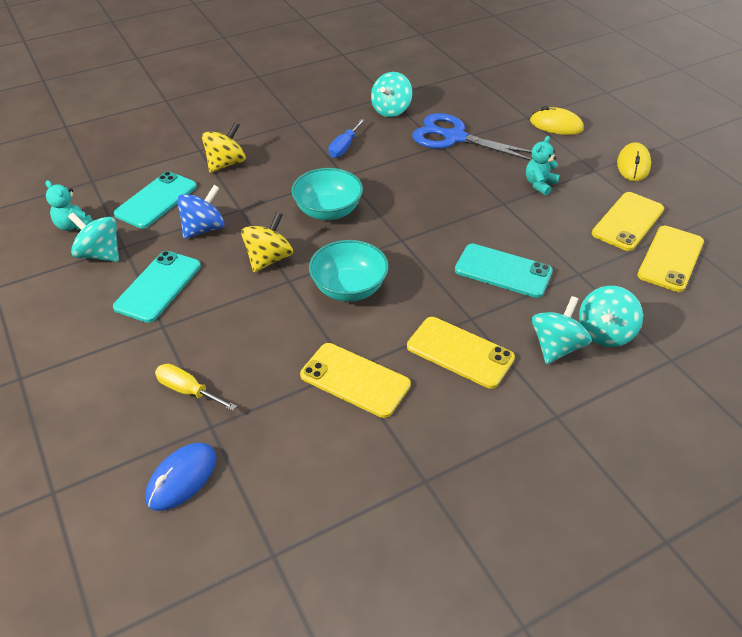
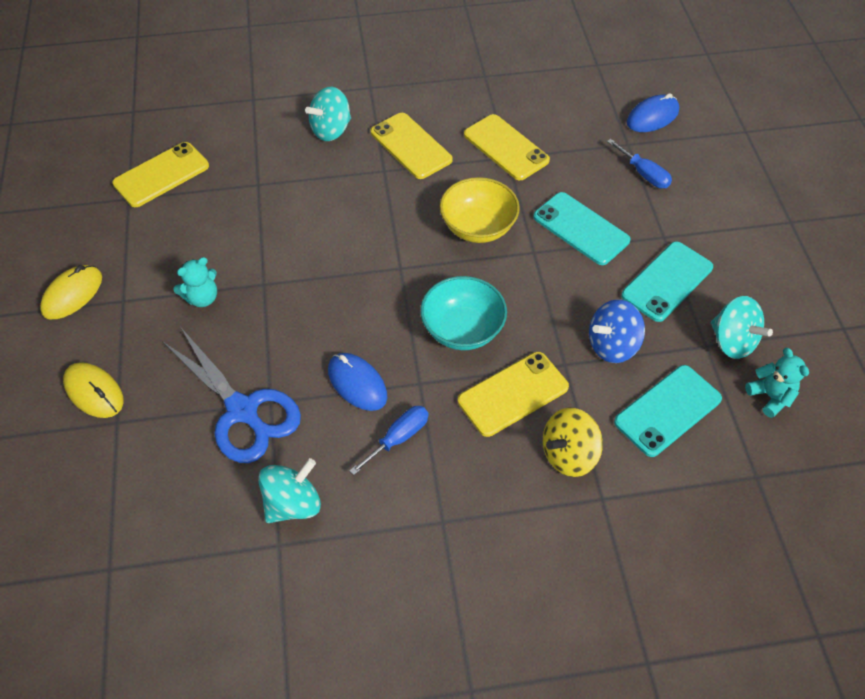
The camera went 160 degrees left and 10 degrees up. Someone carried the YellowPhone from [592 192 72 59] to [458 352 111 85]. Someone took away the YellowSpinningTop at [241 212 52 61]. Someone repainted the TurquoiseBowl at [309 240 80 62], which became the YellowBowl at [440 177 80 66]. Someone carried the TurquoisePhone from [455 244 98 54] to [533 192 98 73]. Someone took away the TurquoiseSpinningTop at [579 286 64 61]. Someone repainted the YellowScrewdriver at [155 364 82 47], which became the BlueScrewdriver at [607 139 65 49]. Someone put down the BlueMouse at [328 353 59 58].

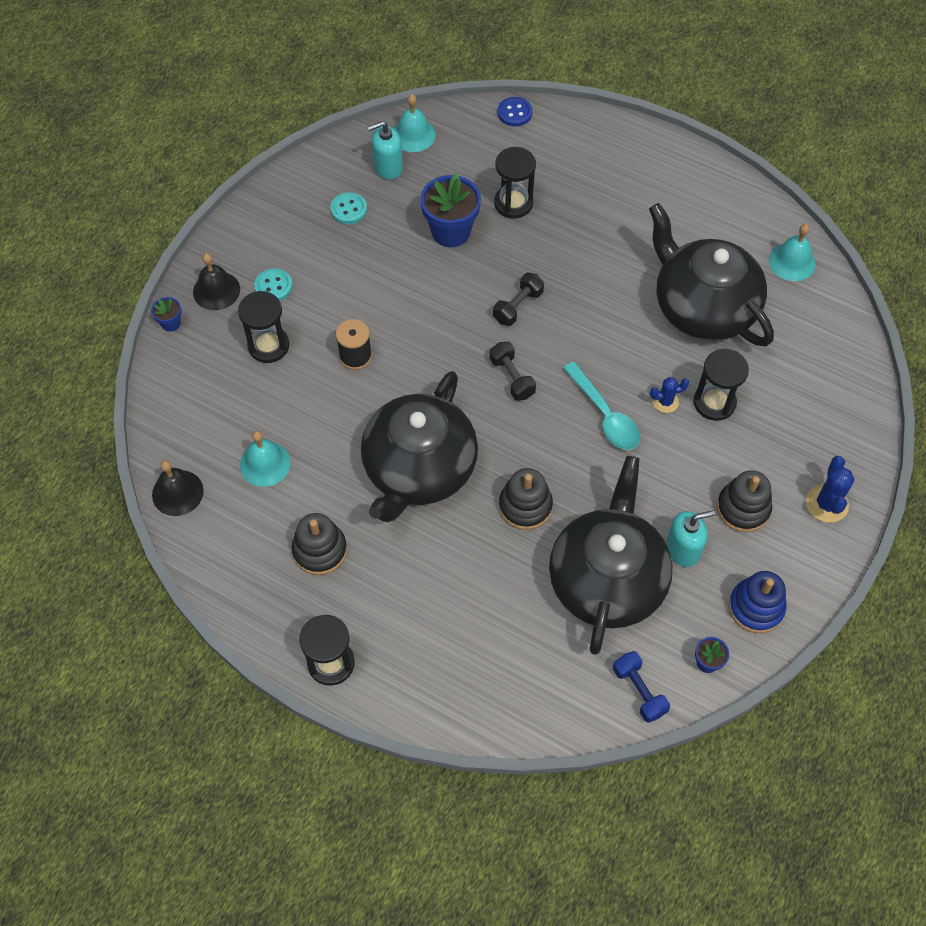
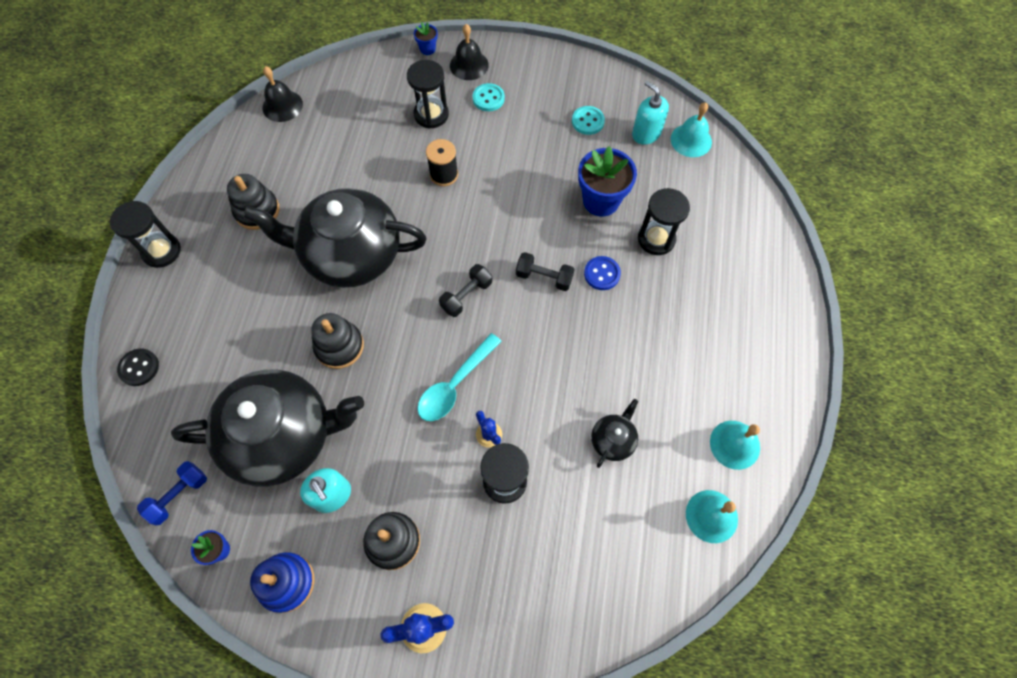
The camera went 70 degrees right and 5 degrees up. Someone carried the BlueButton from [498 97 35 29] to [584 256 37 34]. Someone scaled the BlackTeapot at [649 203 125 143] by 0.41. Someone carried the TurquoiseBell from [240 431 51 56] to [710 421 50 49]. Someone put down the BlackButton at [117 349 42 37].

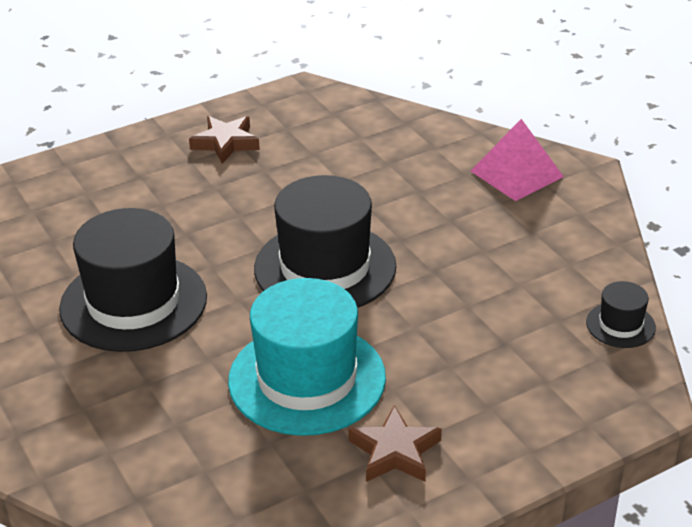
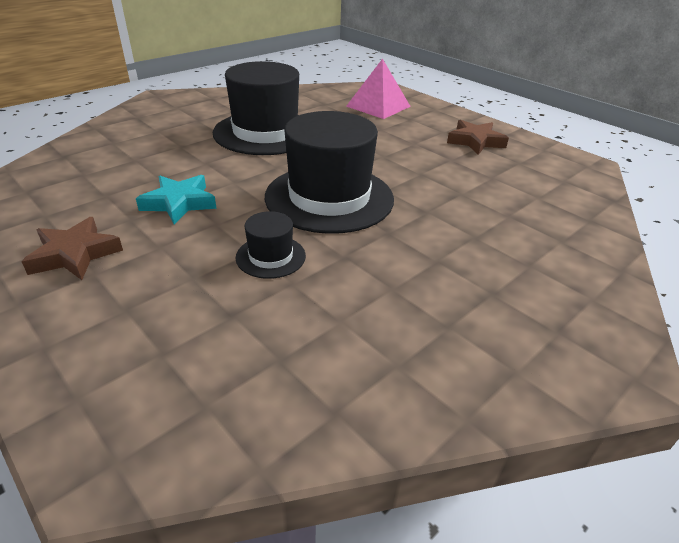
The camera went 75 degrees right and 0 degrees up. Someone carried the PinkPyramid from [471 119 93 82] to [346 58 65 61]. Someone swapped the TurquoiseHat at [228 278 158 158] for the TurquoiseStar at [136 175 81 49]. Someone carried the BlackHat from [586 281 70 67] to [236 211 70 68].

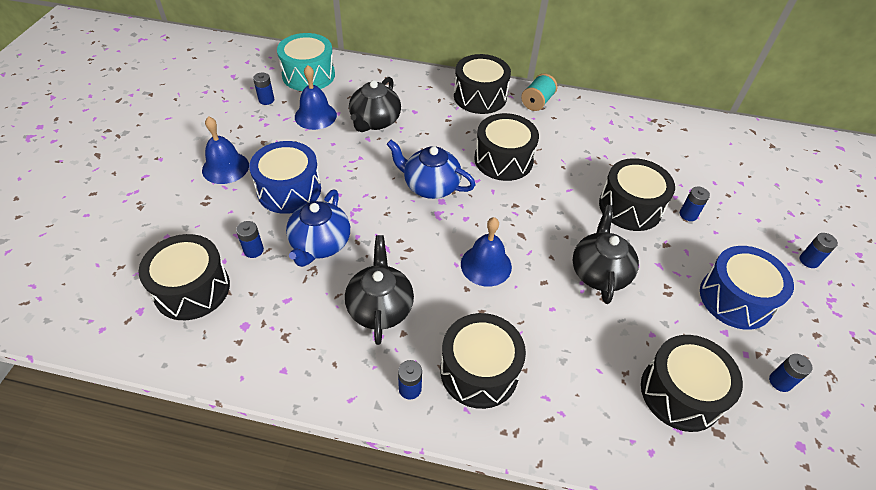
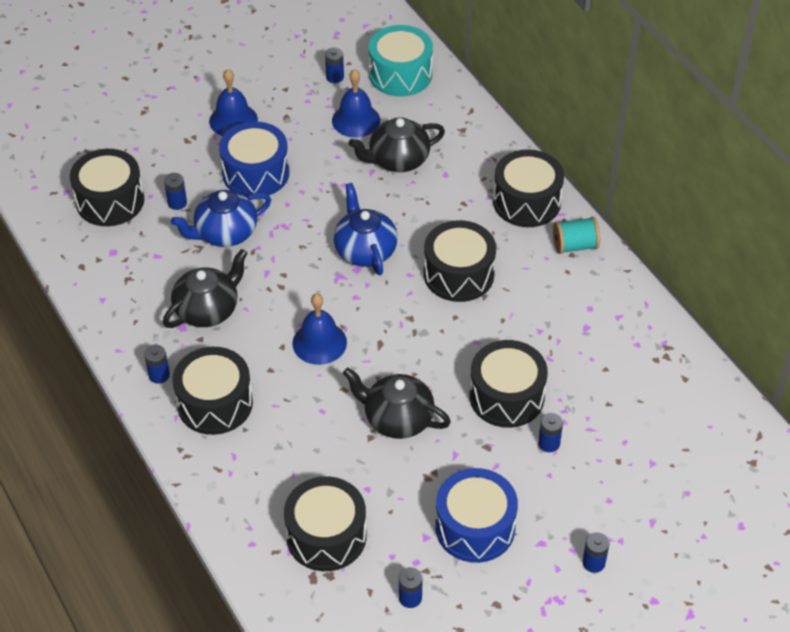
The camera went 50 degrees right and 0 degrees up. Someone rotated the BlackTeapot at [573 205 66 99] by 120 degrees counterclockwise.

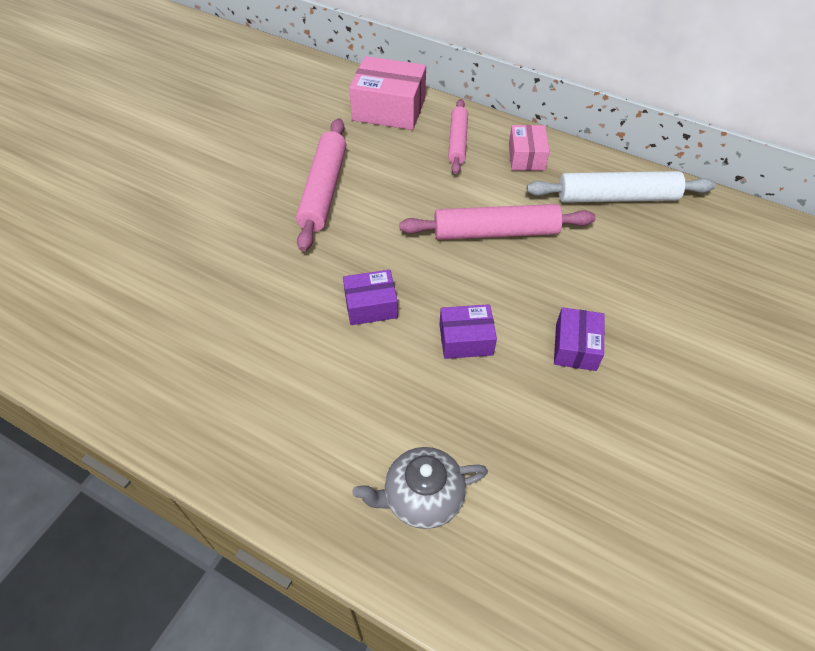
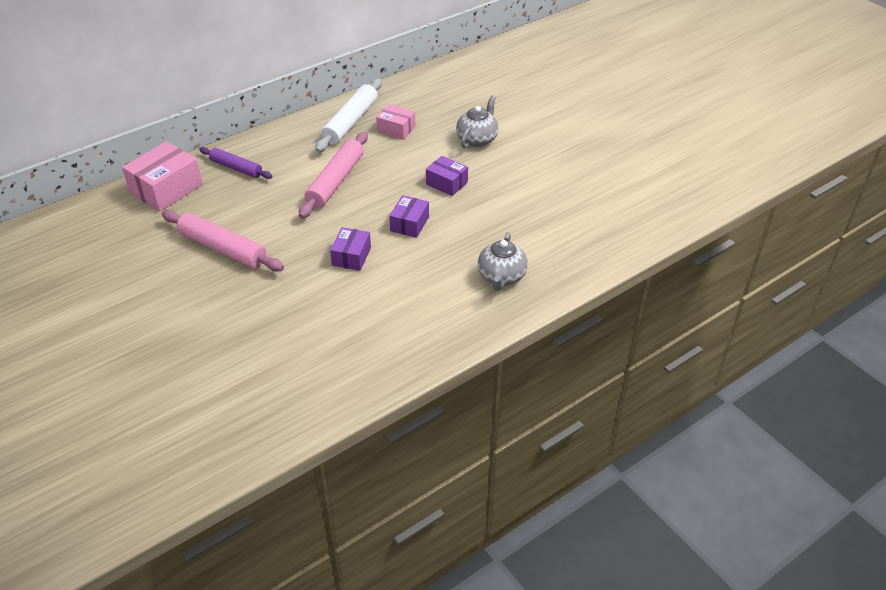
The camera went 65 degrees left and 10 degrees down. Someone repainted the PinkRollingPin at [448 99 20 75], which became the PurpleRollingPin at [199 147 74 32]. Someone carried the PinkBox from [509 125 41 46] to [376 104 39 36]. Someone put down the GreyTeapot at [456 95 43 53].

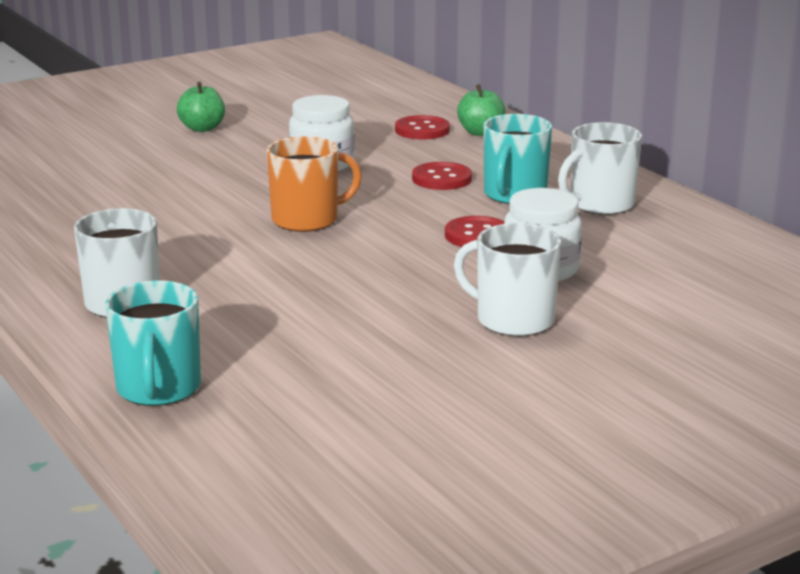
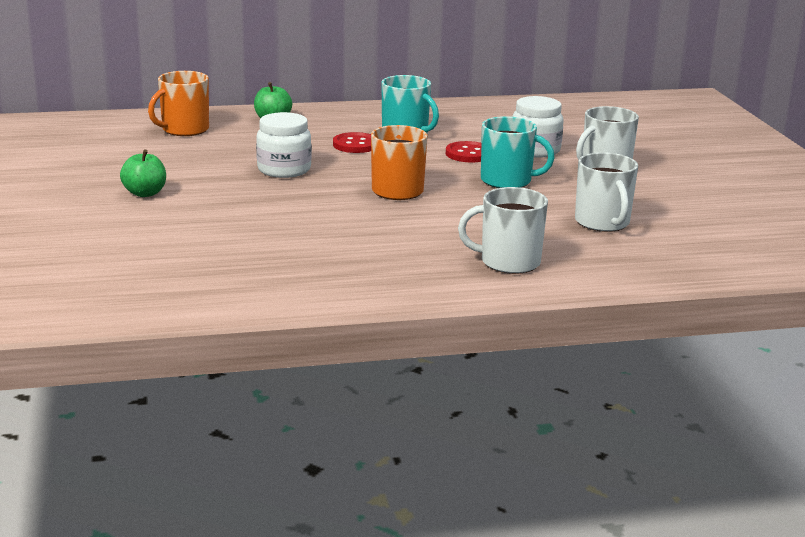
The camera went 70 degrees left and 0 degrees up. Someone took away the RedButton at [395 115 55 24]. Someone carried the WhiteMug from [558 122 84 93] to [575 152 63 80]. Someone carried the TurquoiseMug from [105 280 96 126] to [481 116 74 72]. Someone put down the OrangeMug at [148 71 61 65].

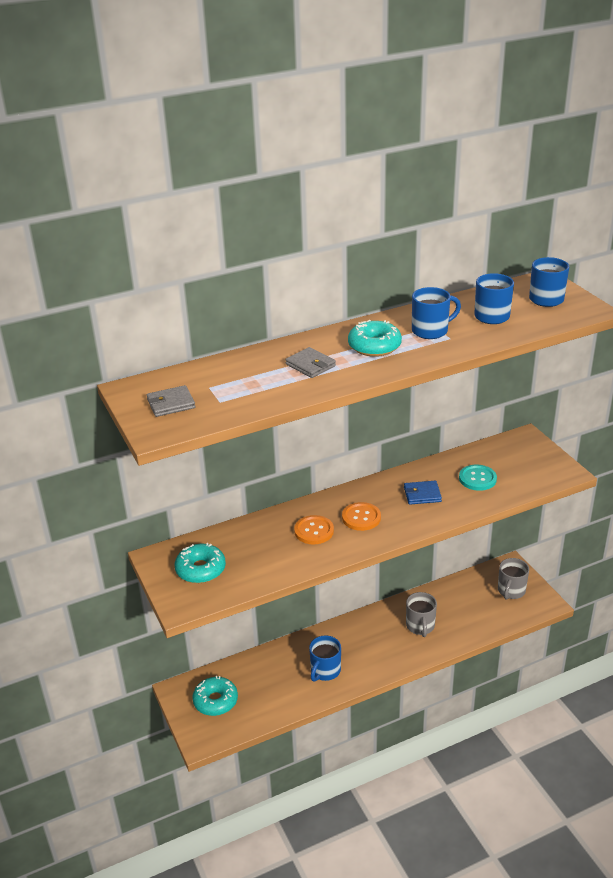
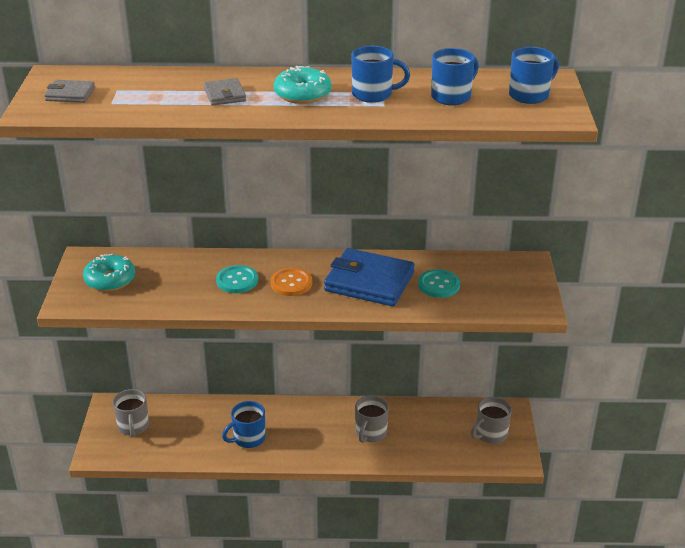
The camera went 25 degrees right and 0 degrees up. Someone scaled the BlueWallet at [404 481 38 24] by 2.03. Someone repainted the OrangeButton at [294 515 40 29], which became the TurquoiseButton at [216 265 42 28]. Someone swapped the TurquoiseDonut at [192 676 46 40] for the GreyMug at [113 389 36 48].

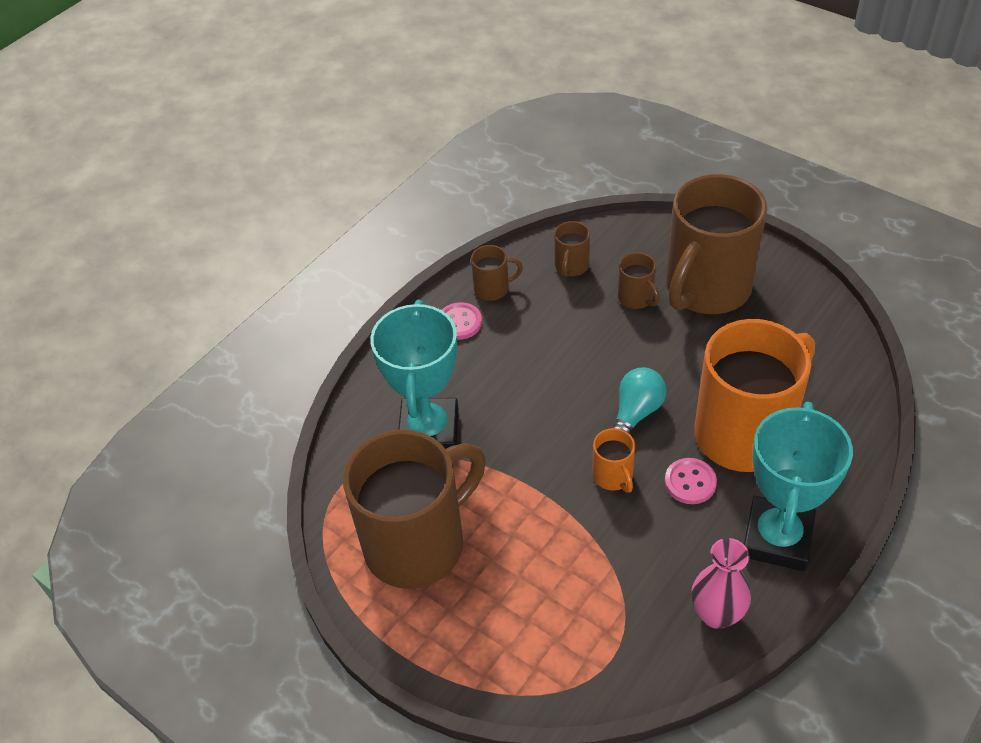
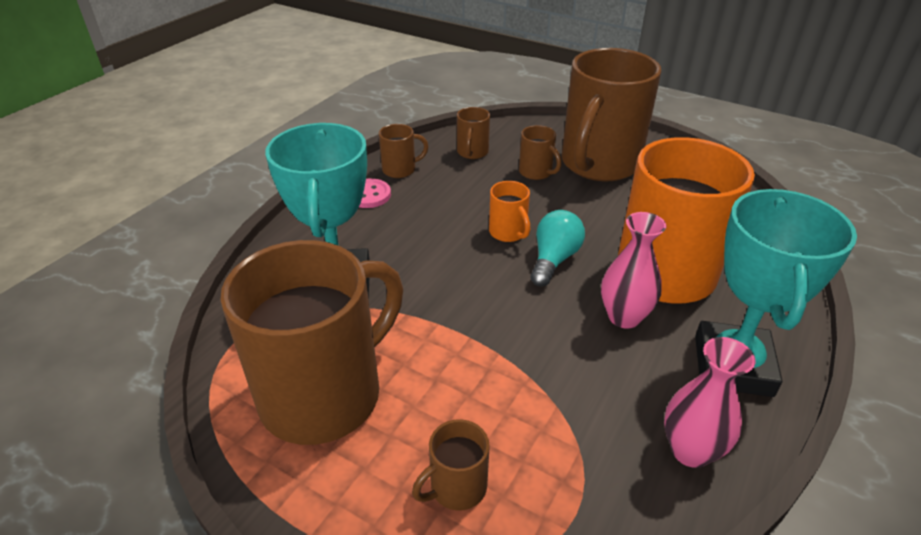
The camera went 10 degrees left and 10 degrees down. Someone carried the OrangeMug from [592 428 43 65] to [489 181 41 61]. Someone swapped the PinkButton at [665 458 52 46] for the PinkVase at [601 212 65 117]. Someone put down the BrownMug at [412 419 78 92].

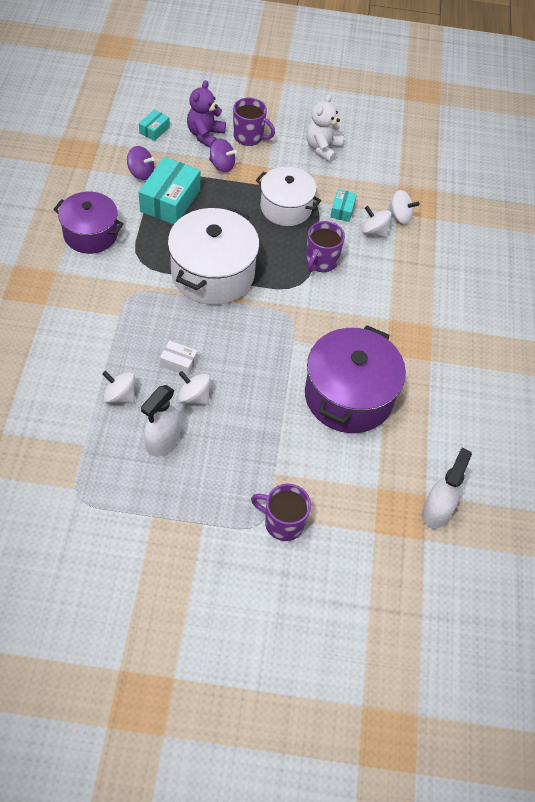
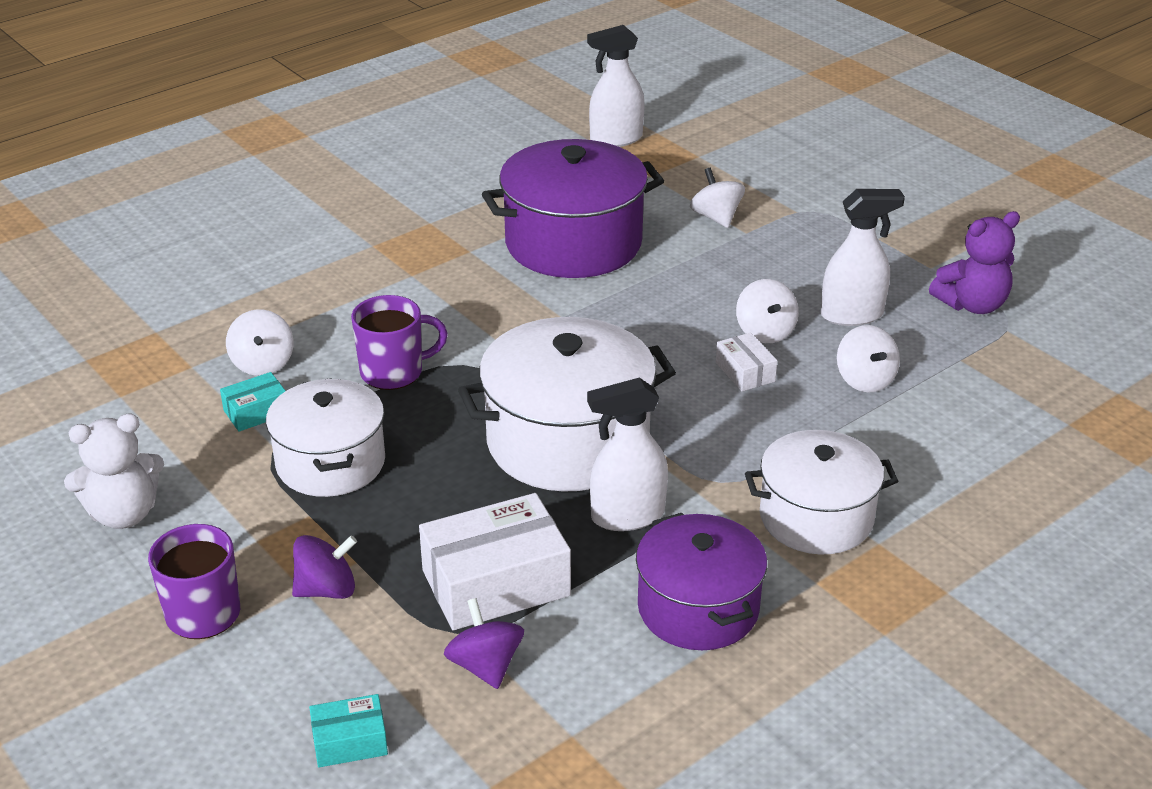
The camera went 130 degrees left and 20 degrees down. Someone carried the PurpleTeddyBear from [187 80 39 68] to [929 211 91 103]. Someone rotated the PurpleSpinningTop at [209 138 28 34] by 90 degrees clockwise. Someone repainted the TurquoiseBox at [139 157 61 67], which became the WhiteBox at [419 493 152 137]. Someone carried the WhiteSpinningTop from [387 190 32 34] to [690 168 55 60]. Someone took away the PurpleMug at [251 484 60 57]. Someone put down the WhiteSprayBottle at [587 377 81 154]. Someone put down the WhitePot at [745 430 153 124].

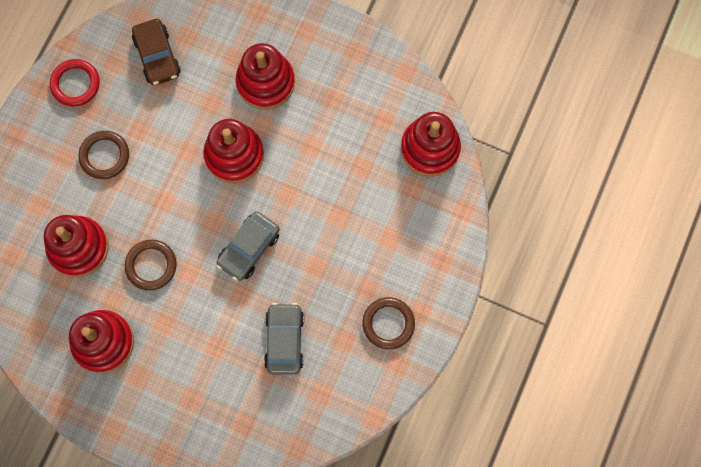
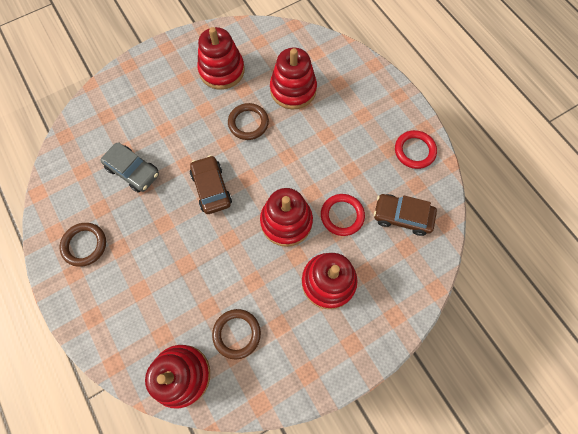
The camera went 125 degrees right and 5 degrees down. Someone carried the BrownRing from [78 131 51 48] to [212 309 49 50]. Someone repainted the GreyCar at [216 211 64 70], which became the BrownCar at [190 155 42 59]. Someone put down the RedRing at [321 194 44 42].

